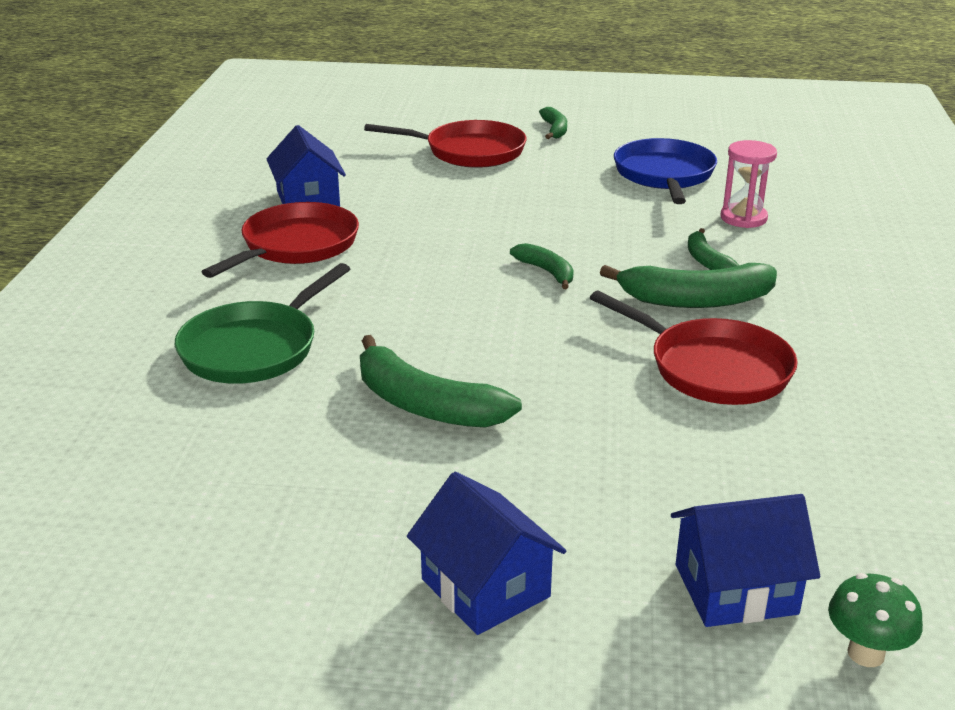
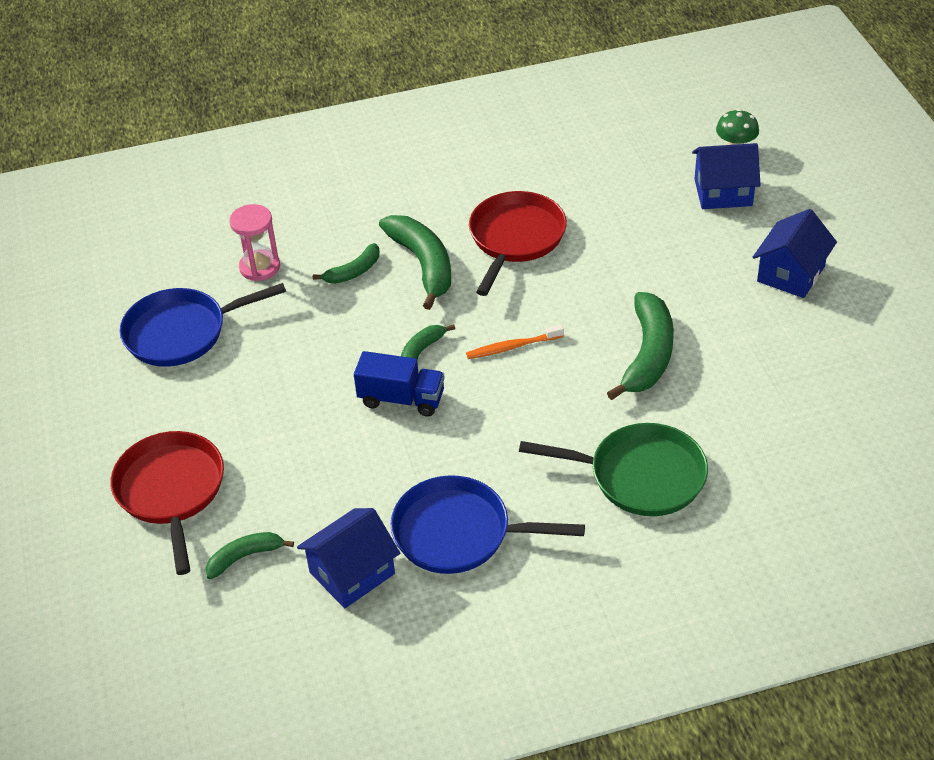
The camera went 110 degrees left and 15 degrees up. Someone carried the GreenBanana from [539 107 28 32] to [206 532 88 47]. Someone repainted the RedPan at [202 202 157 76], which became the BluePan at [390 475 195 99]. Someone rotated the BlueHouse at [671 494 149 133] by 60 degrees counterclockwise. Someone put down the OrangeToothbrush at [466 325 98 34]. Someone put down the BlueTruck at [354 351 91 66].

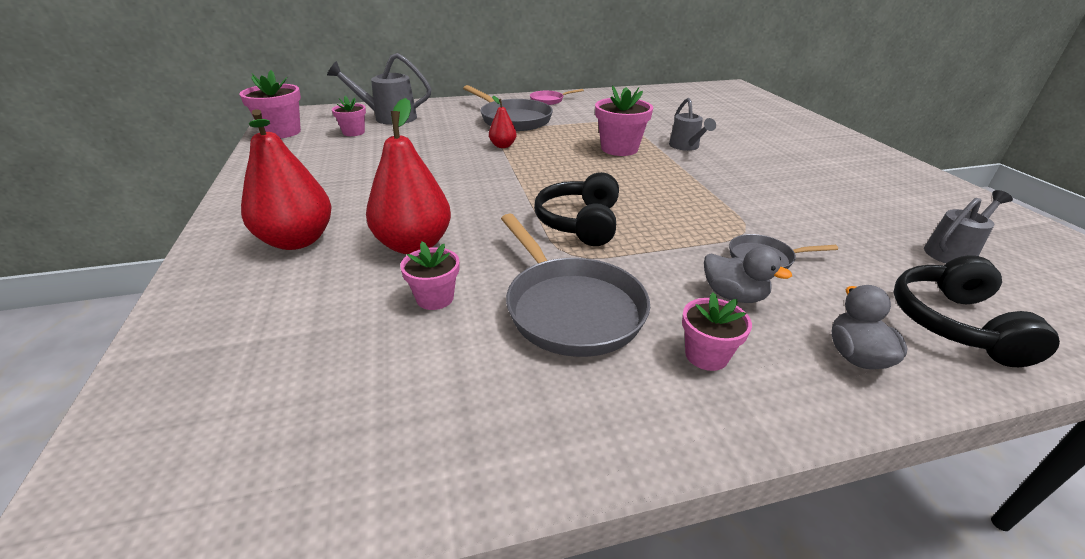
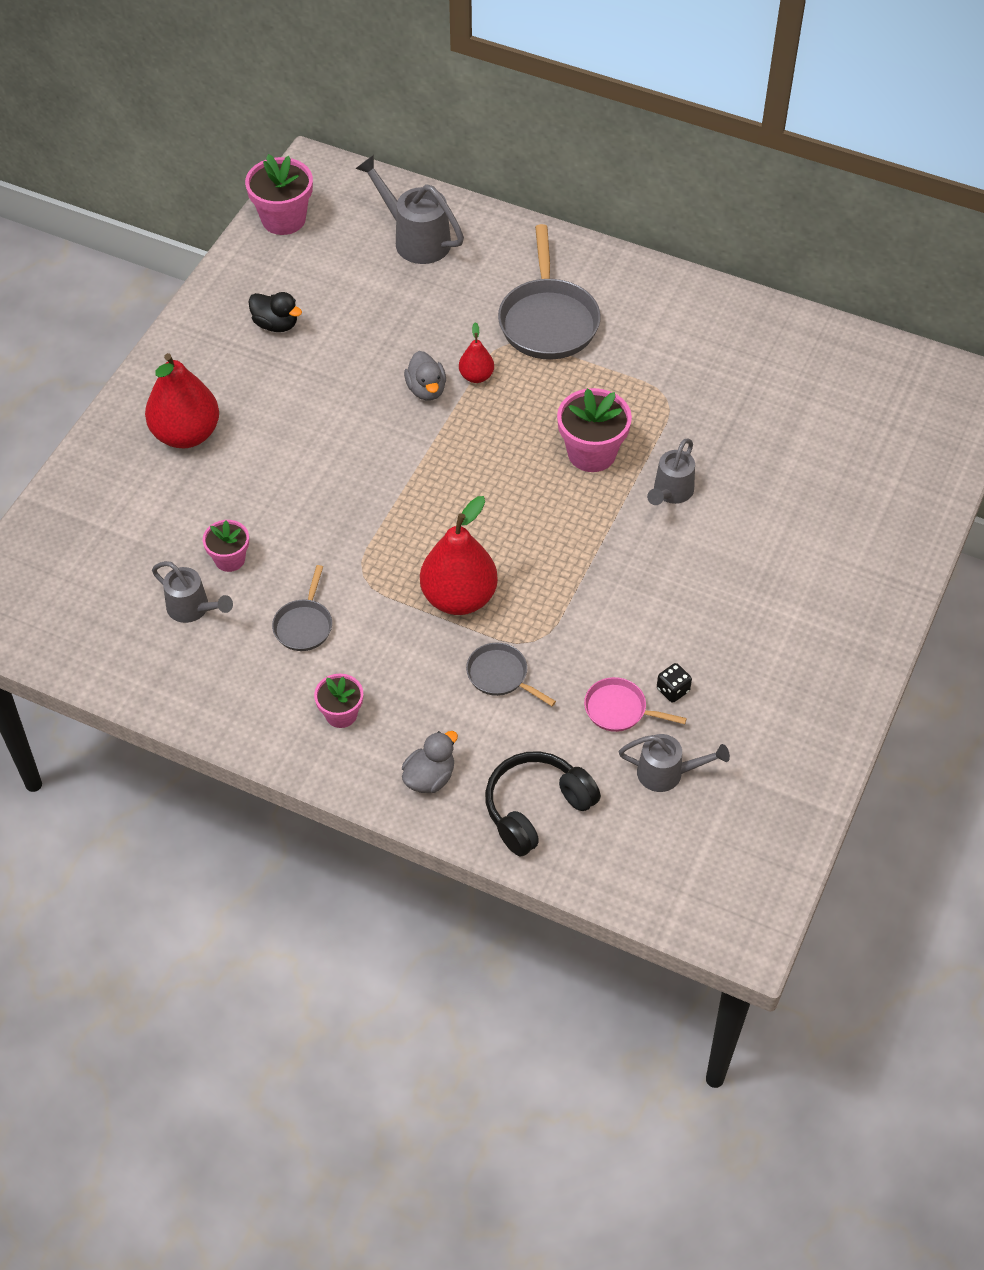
The camera went 40 degrees right and 20 degrees up. Someone carried the PinkPan from [530 89 54 16] to [584 677 103 55]. Someone took away the PinkFlowerPot at [332 96 34 40]. Someone carried the RedPear from [366 98 85 156] to [420 496 78 119]. Someone took away the BlackHeadphones at [534 172 85 74]. Someone scaled the GreyPan at [501 214 149 143] by 0.52. Someone carried the GreyDuck from [704 246 88 57] to [404 351 42 50]. Someone put down the BlackDuck at [248 292 54 40]. Someone put down the GreyWateringCan at [152 561 81 62]. Someone put down the BlackDice at [657 663 35 40].

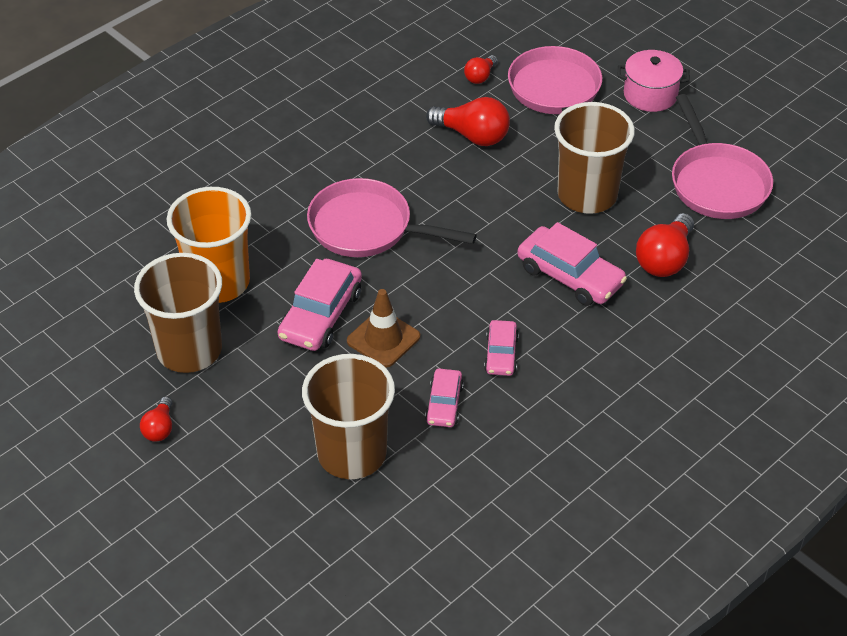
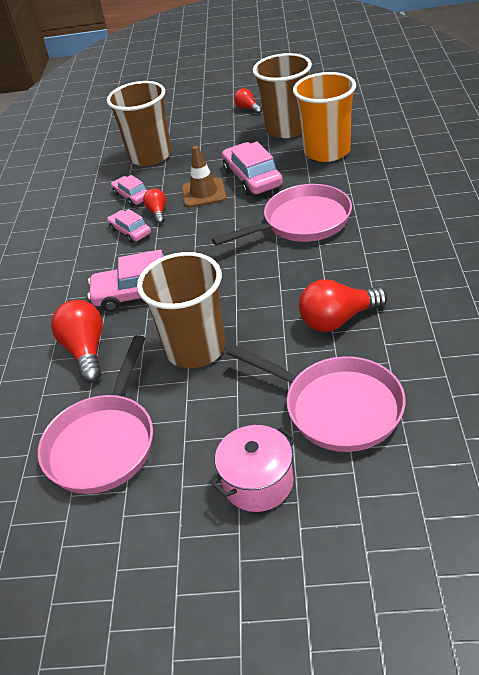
The camera went 140 degrees right and 5 degrees down. Someone carried the RedLightBulb from [464 55 34 29] to [143 188 23 36]. Someone rotated the PinkPan at [672 94 101 125] by 105 degrees counterclockwise.

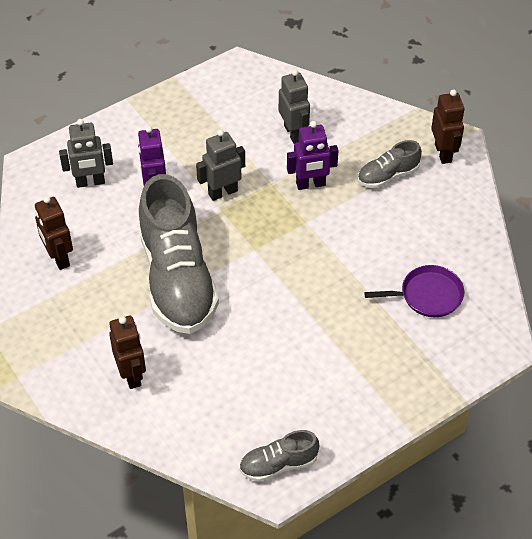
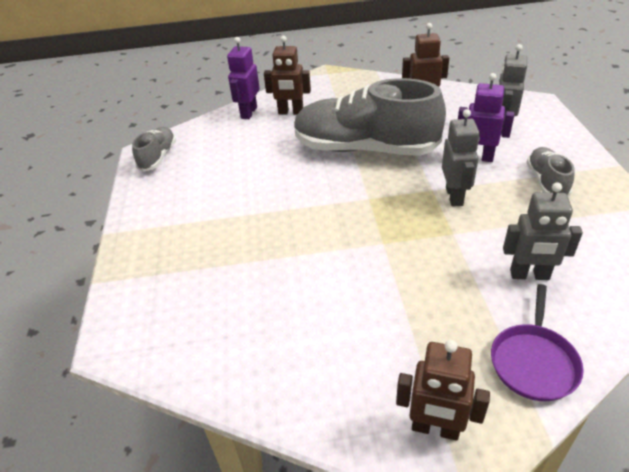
The camera went 120 degrees right and 10 degrees down. Someone carried the PurpleRobot from [287 121 52 69] to [227 37 33 82]. Someone carried the GreyShoe from [357 140 65 48] to [526 147 48 50]. Someone carried the PurplePan from [364 265 100 52] to [491 284 93 117].

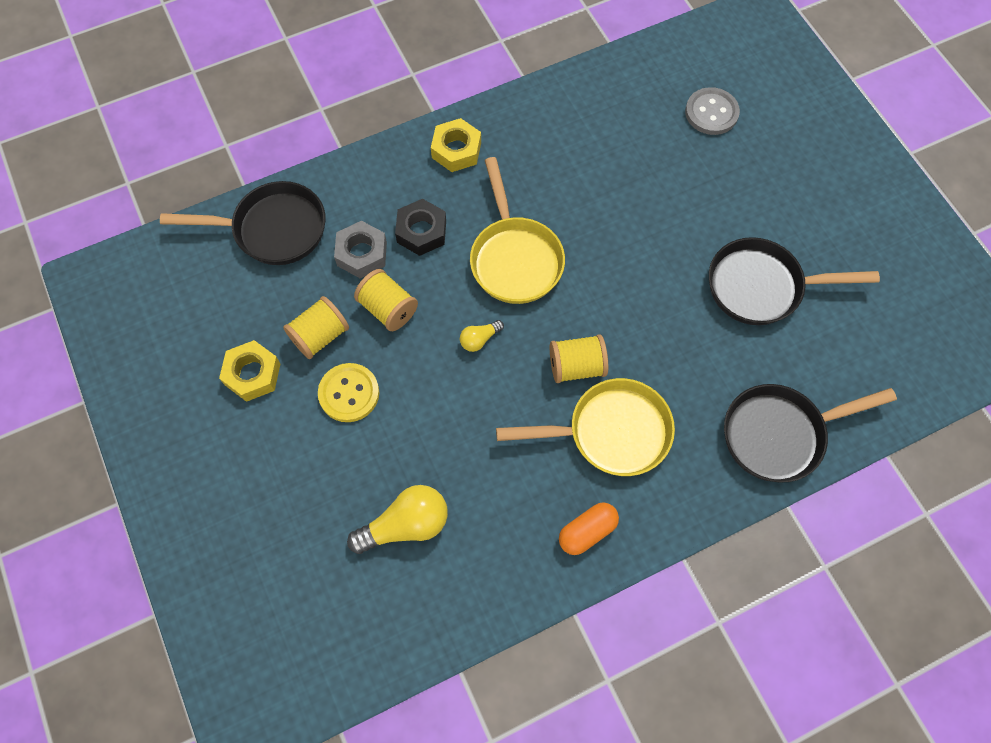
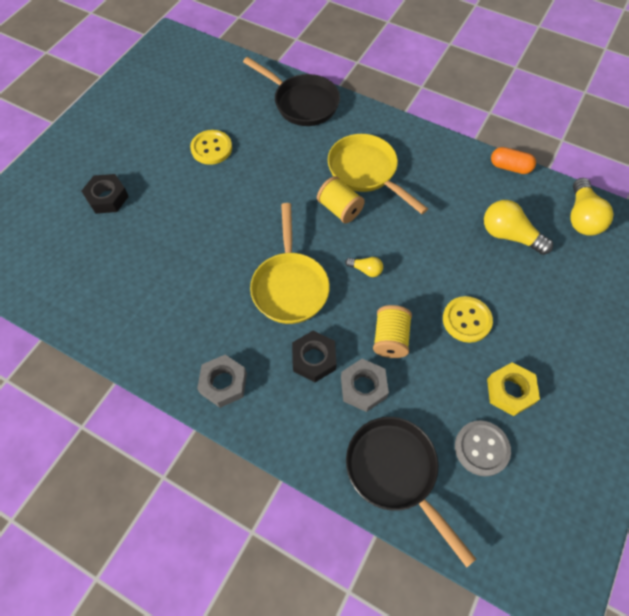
The camera went 125 degrees left and 5 degrees down. Someone carried the GreyButton from [685 87 55 48] to [455 420 56 57]. Someone repainted the YellowNut at [431 118 50 54], which became the GreyNut at [197 355 50 53]. Someone rotated the YellowPan at [470 157 95 147] by 135 degrees clockwise. Someone swapped the BlackPan at [709 237 171 88] for the YellowButton at [190 130 42 35]. Someone took away the YellowSpool at [283 296 66 63]. Someone carried the OrangeCapsule from [559 502 60 53] to [491 147 45 27]. Someone put down the BlackNut at [82 174 47 40]. Someone put down the YellowLightBulb at [570 178 44 58].

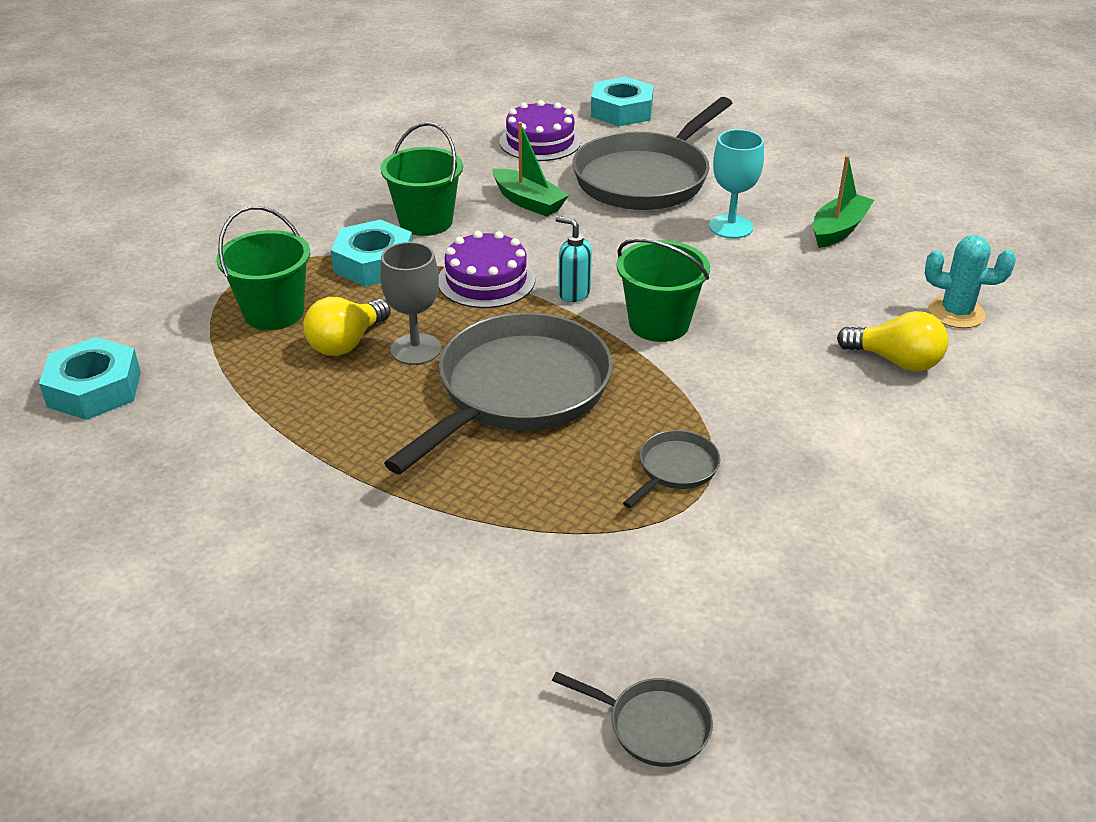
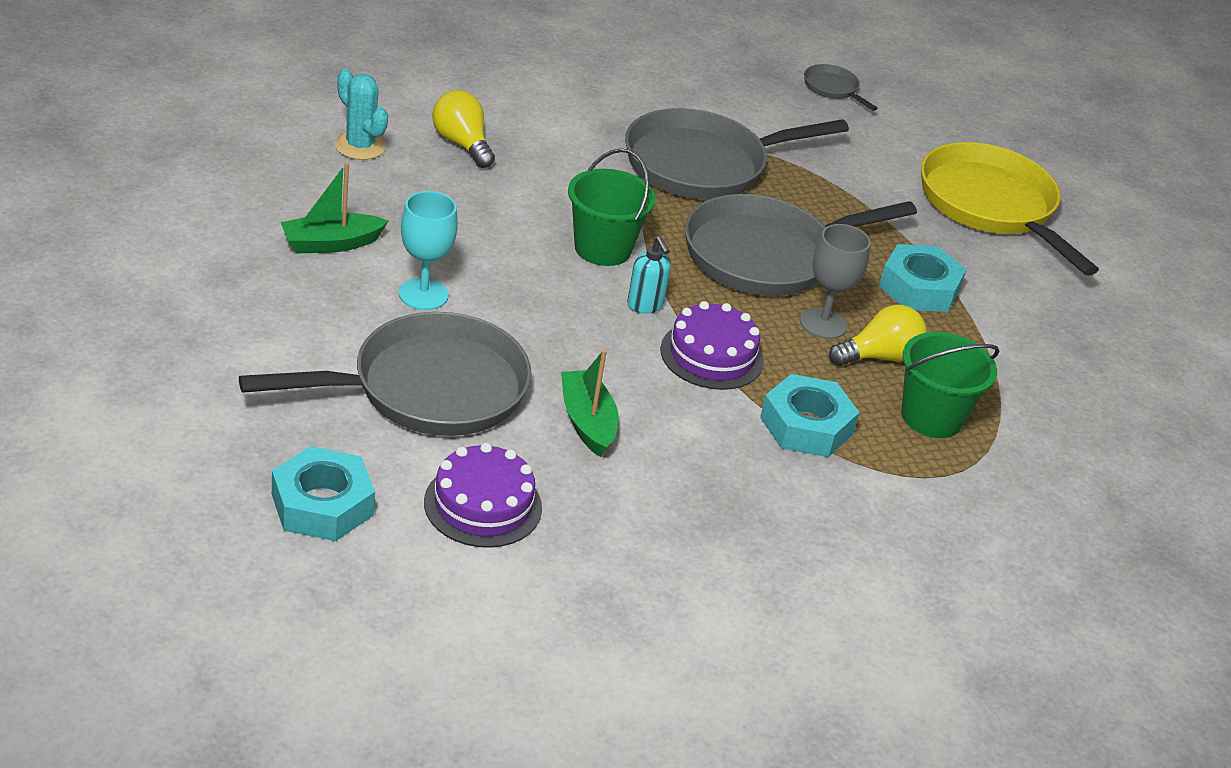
The camera went 155 degrees left and 0 degrees up. Someone took away the GreenBucket at [380 122 83 114]. Someone carried the TurquoiseNut from [39 337 102 83] to [879 244 88 68]. Someone scaled the GreyPan at [623 430 97 78] by 2.32. Someone put down the YellowPan at [921 142 178 134].

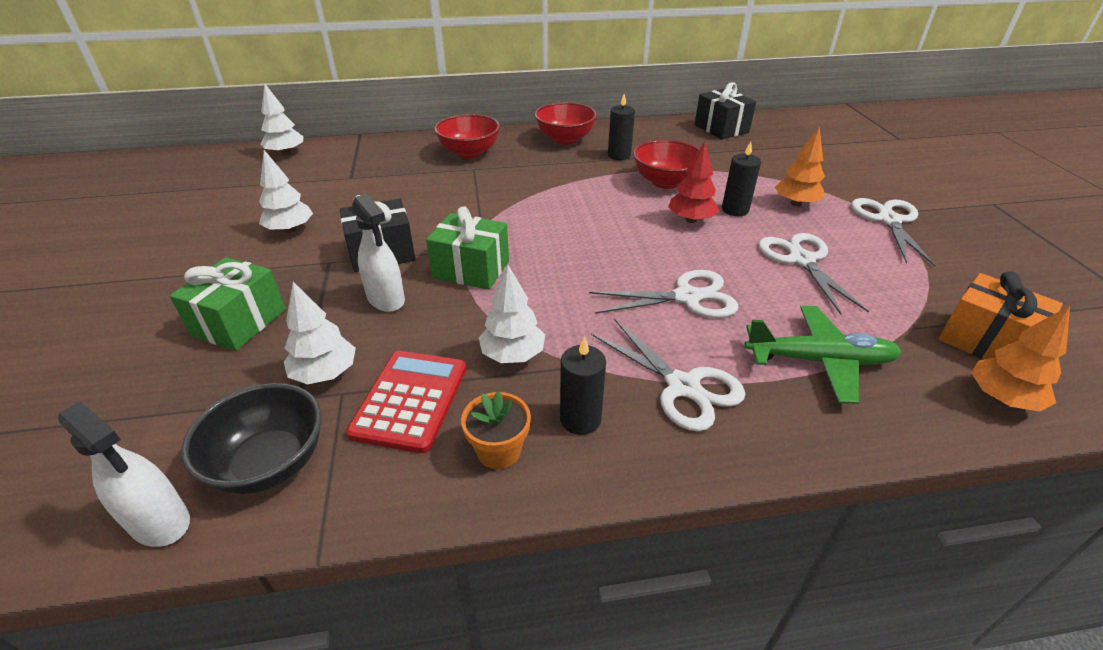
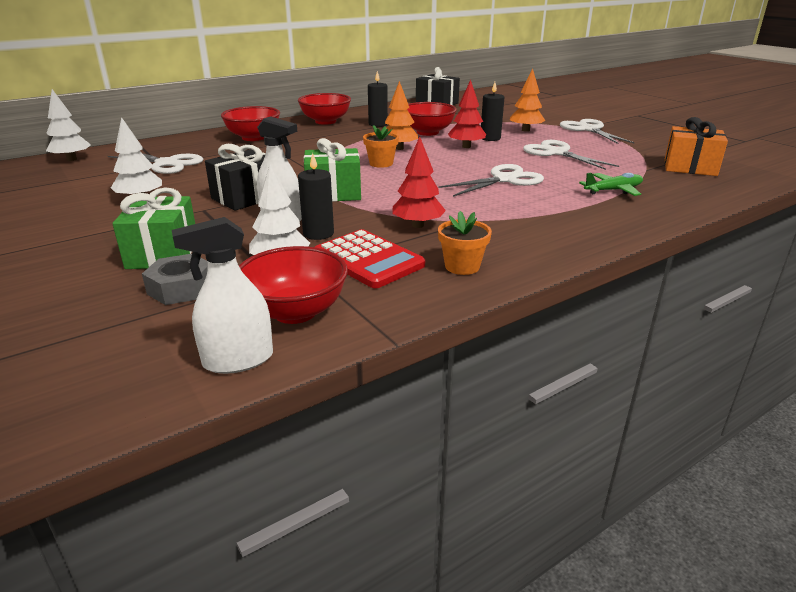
The camera went 25 degrees left and 10 degrees down. Someone repainted the WhiteTree at [479 264 66 99], which became the RedTree at [392 136 54 92]. Someone scaled the GreenPlane at [744 306 157 98] by 0.66. Someone carried the OrangeTree from [971 306 99 106] to [385 81 33 69]. Someone carried the WhiteScissors from [591 319 154 113] to [108 153 95 21]. Someone carried the BlackCandle from [560 337 46 98] to [298 153 36 87]. Someone rotated the RedCalculator at [346 351 120 102] by 150 degrees clockwise. Someone repainted the BlackBowl at [181 383 141 111], which became the RedBowl at [239 246 109 78]. Someone rotated the WhiteSprayBottle at [58 401 132 146] by 150 degrees clockwise. Someone put down the OrangeFlowerPot at [363 125 36 43]. Someone put down the GreyNut at [142 254 66 51].

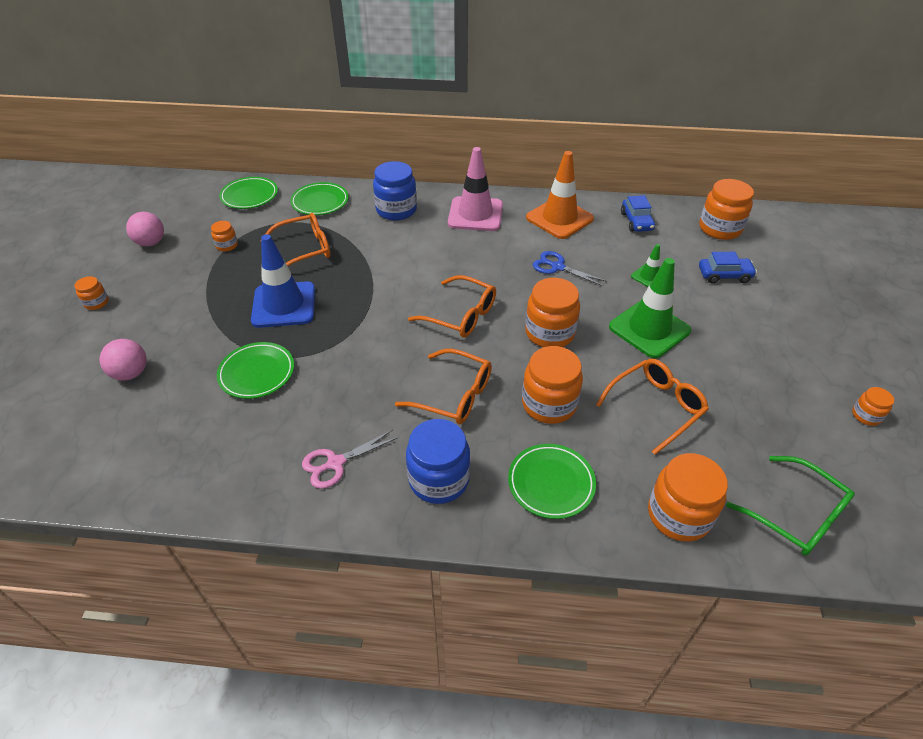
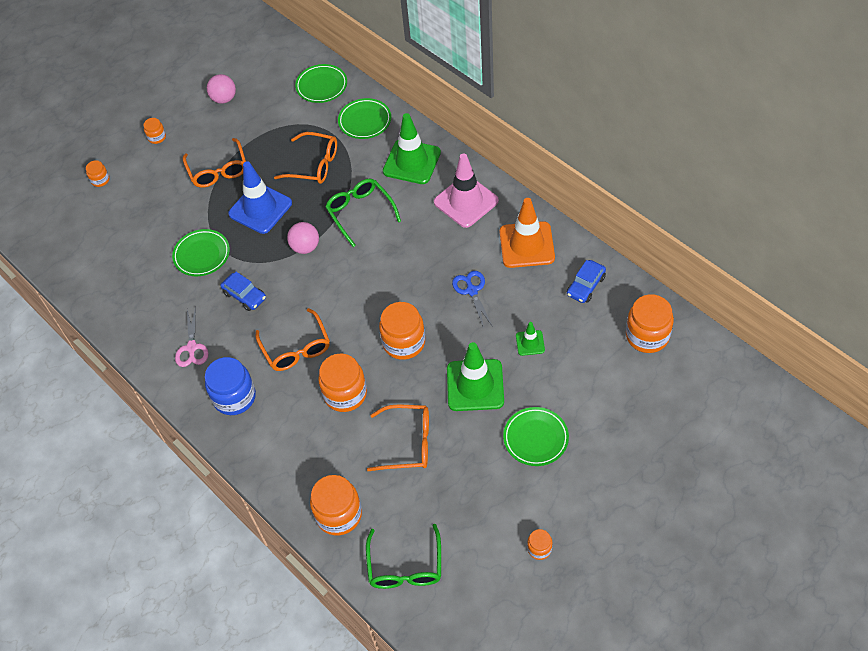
The camera went 45 degrees right and 10 degrees up. Someone swapped the BlueJar at [373 161 44 59] for the GreenTrafficCone at [383 113 58 71]. Someone carried the OrangeJar from [211 221 27 31] to [86 160 24 27]. Someone carried the BlueCar from [699 252 58 31] to [220 272 46 39]. Someone carried the OrangeGlasses from [408 275 88 63] to [183 138 63 50]. Someone carried the PinkBall from [100 339 47 42] to [287 222 32 32]. Someone rotated the PinkScissors at [302 430 96 59] by 105 degrees counterclockwise. Someone carried the GreenPlate from [508 444 88 75] to [503 407 66 59]. Someone put down the GreenGlasses at [325 179 76 68].

